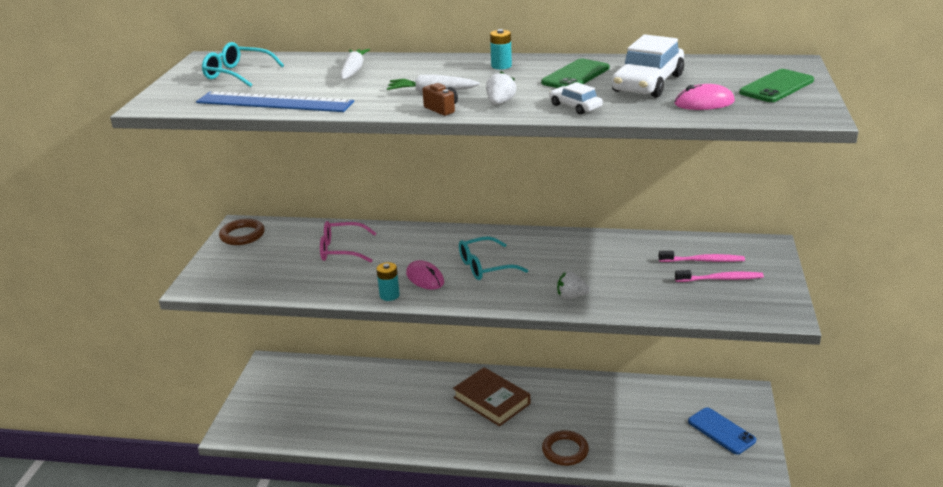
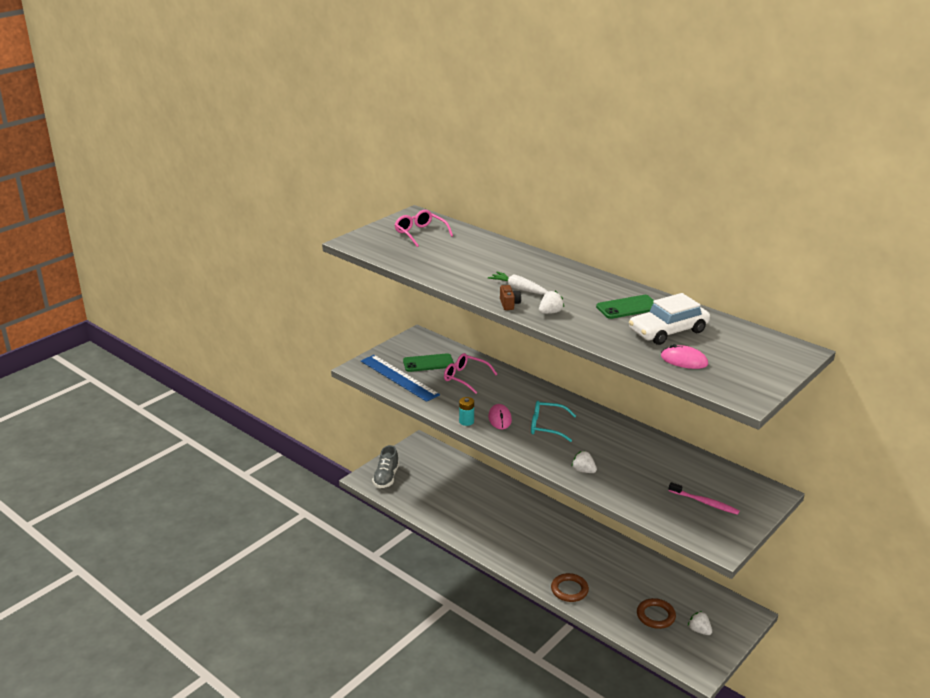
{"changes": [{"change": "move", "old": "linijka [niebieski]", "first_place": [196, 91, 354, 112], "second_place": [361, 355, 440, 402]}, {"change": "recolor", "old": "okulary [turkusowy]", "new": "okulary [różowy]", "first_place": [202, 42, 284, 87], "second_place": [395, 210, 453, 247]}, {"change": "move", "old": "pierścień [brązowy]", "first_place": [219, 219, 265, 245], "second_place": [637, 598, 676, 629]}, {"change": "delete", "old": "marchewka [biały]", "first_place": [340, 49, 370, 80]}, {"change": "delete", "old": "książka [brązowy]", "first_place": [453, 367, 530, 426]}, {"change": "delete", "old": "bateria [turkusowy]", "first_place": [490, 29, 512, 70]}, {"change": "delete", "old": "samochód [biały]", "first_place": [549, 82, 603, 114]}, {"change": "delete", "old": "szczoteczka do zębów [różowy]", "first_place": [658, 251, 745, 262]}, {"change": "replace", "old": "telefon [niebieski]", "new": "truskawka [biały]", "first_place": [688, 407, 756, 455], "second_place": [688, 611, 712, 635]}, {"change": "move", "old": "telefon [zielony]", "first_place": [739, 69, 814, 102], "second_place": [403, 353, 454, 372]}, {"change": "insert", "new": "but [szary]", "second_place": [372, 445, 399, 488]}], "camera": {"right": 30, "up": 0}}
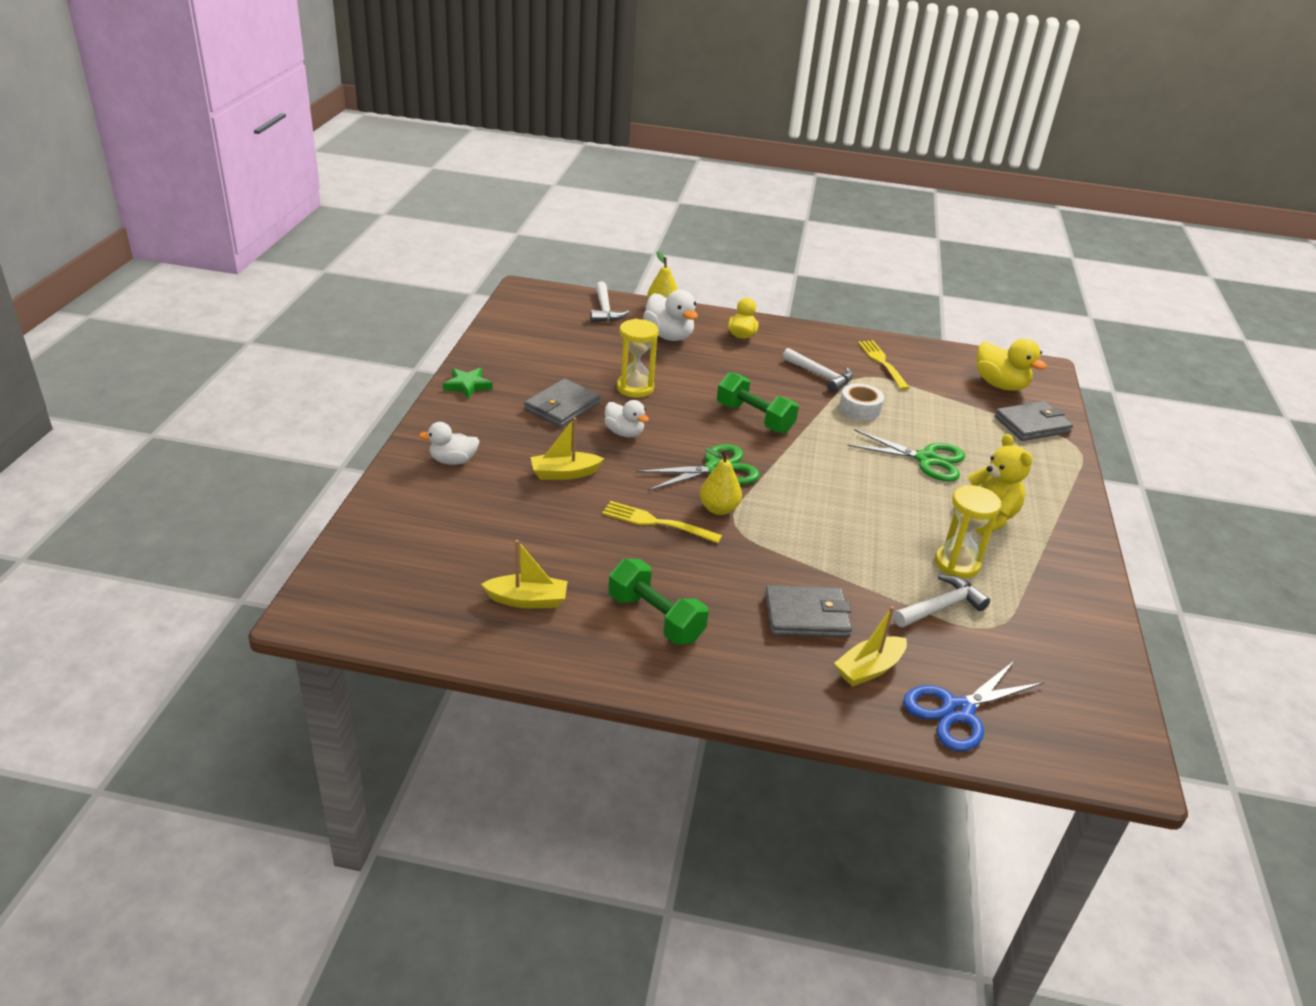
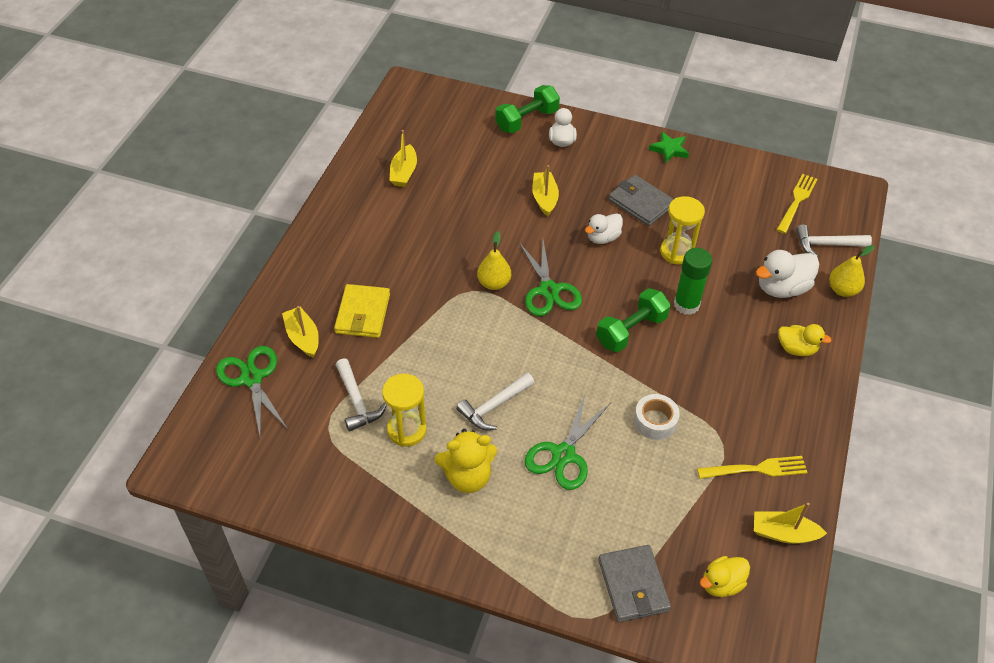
{"changes": [{"change": "move", "old": "widelec [żółty]", "first_place": [602, 501, 722, 543], "second_place": [777, 174, 818, 234]}, {"change": "move", "old": "hantel [zielony]", "first_place": [608, 559, 709, 645], "second_place": [495, 85, 560, 133]}, {"change": "recolor", "old": "portfel [szary]", "new": "portfel [żółty]", "first_place": [765, 585, 852, 638], "second_place": [334, 284, 390, 338]}, {"change": "move", "old": "młotek [biały]", "first_place": [783, 348, 853, 392], "second_place": [456, 373, 534, 430]}, {"change": "recolor", "old": "nożyczki [niebieski]", "new": "nożyczki [zielony]", "first_place": [903, 660, 1044, 751], "second_place": [216, 346, 288, 436]}, {"change": "resize", "old": "kaczka [żółty]", "first_place": [977, 339, 1047, 390], "second_place": [700, 556, 750, 597], "factor": 0.66}, {"change": "insert", "new": "klej w sztyfcie [zielony]", "second_place": [674, 248, 712, 315]}, {"change": "insert", "new": "łódka [żółty]", "second_place": [754, 503, 827, 544]}], "camera": {"right": 100, "up": 15}}
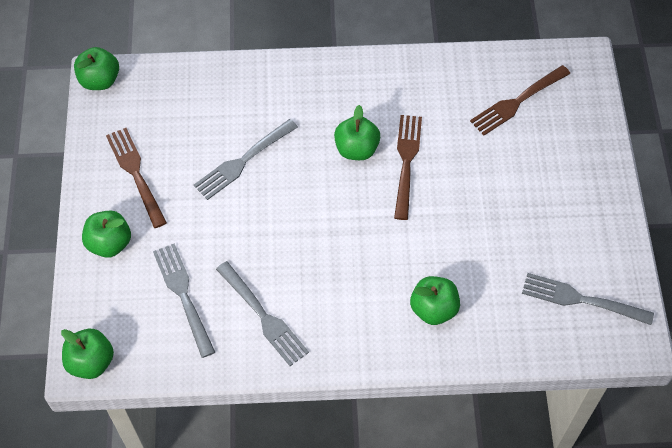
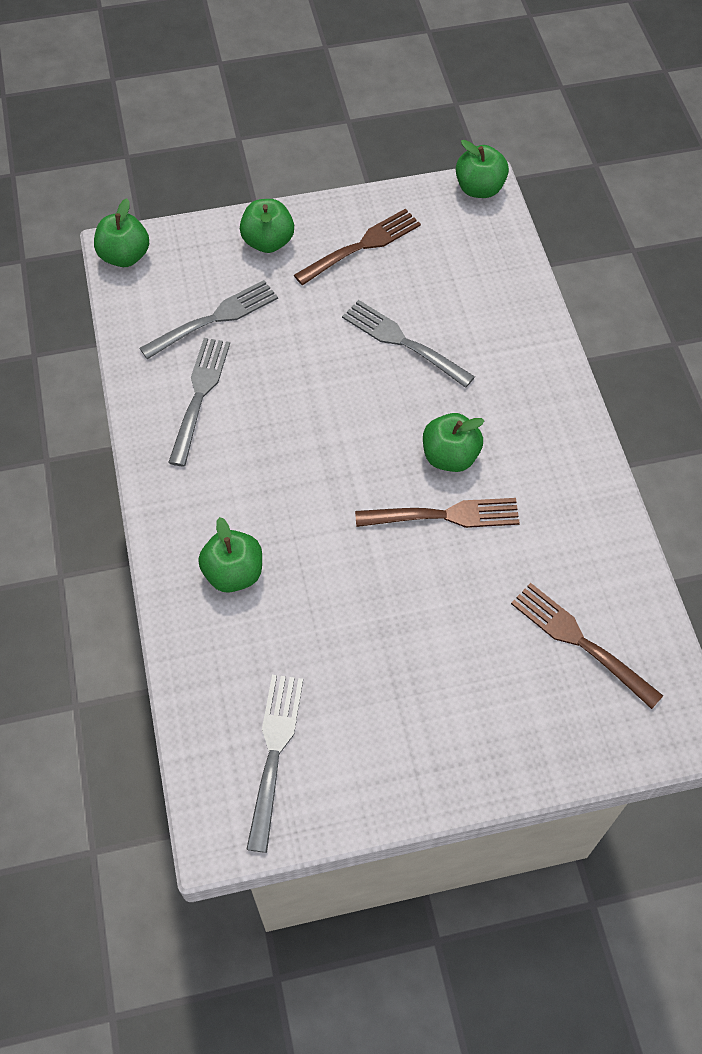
{"changes": [{"change": "rotate", "old": "widelec [szary]", "first_place": [216, 261, 309, 366], "second_place": [168, 338, 230, 466], "degrees": 150}], "camera": {"right": 80, "up": 0}}
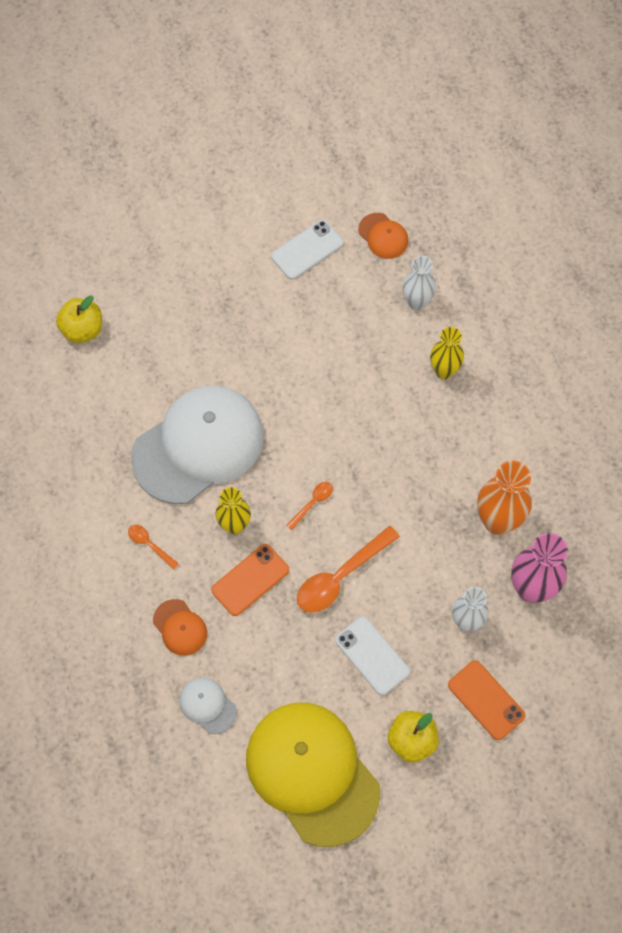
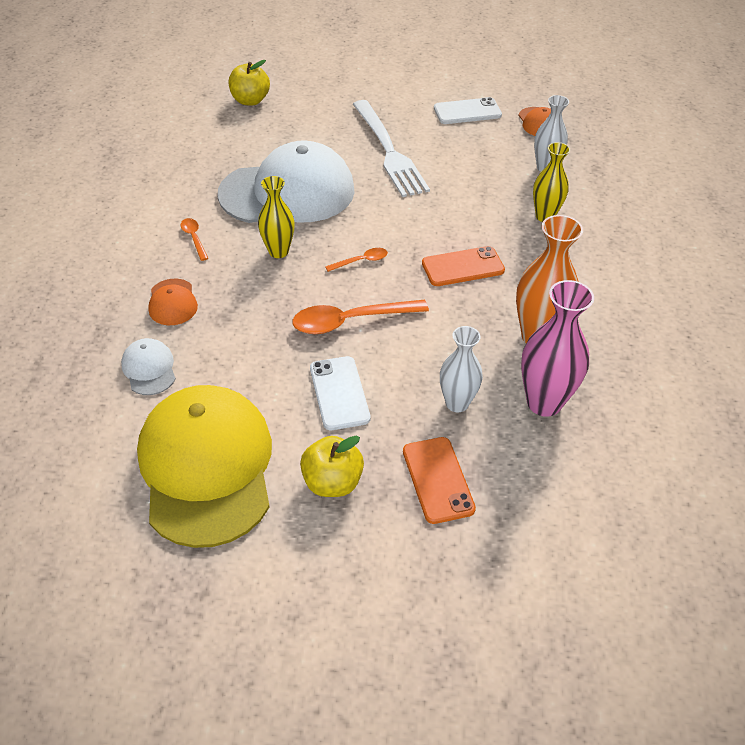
{"changes": [{"change": "move", "old": "telefon [pomarańczowy]", "first_place": [211, 544, 289, 616], "second_place": [422, 246, 505, 286]}, {"change": "insert", "new": "widelec [biały]", "second_place": [353, 100, 430, 197]}], "camera": {"right": 25, "up": -20}}
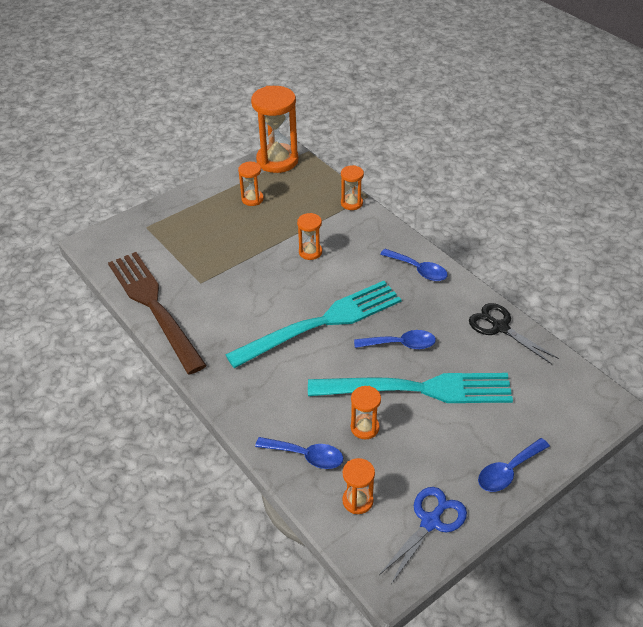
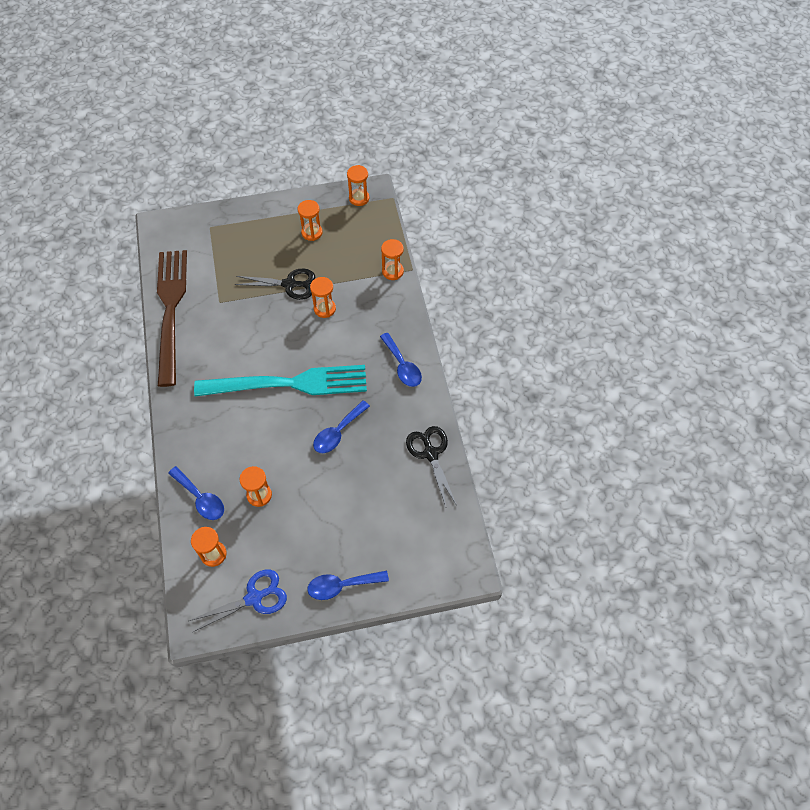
{"changes": [{"change": "resize", "old": "klepsydra [pomarańczowy]", "first_place": [251, 86, 298, 173], "second_place": [347, 165, 369, 206], "factor": 0.5}, {"change": "delete", "old": "widelec [turkusowy]", "first_place": [308, 373, 513, 403]}, {"change": "rotate", "old": "łyżka [niebieski]", "first_place": [354, 330, 436, 349], "second_place": [313, 400, 370, 453], "degrees": 105}, {"change": "insert", "new": "nożyczki [czarny]", "second_place": [235, 269, 315, 300]}], "camera": {"right": 25, "up": 15}}
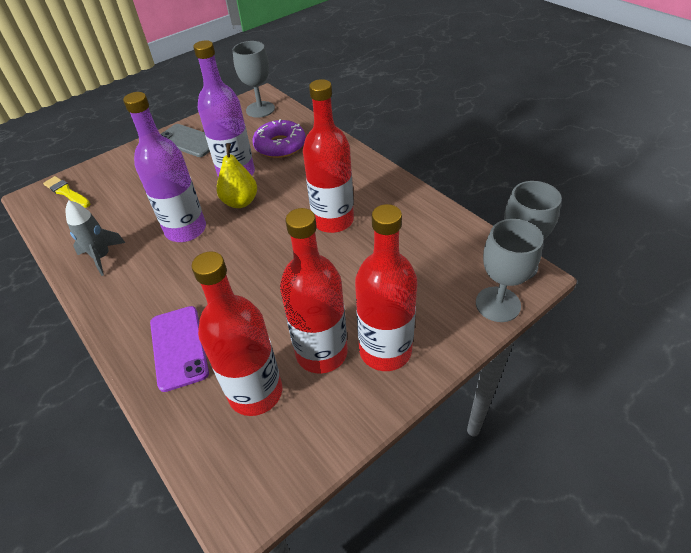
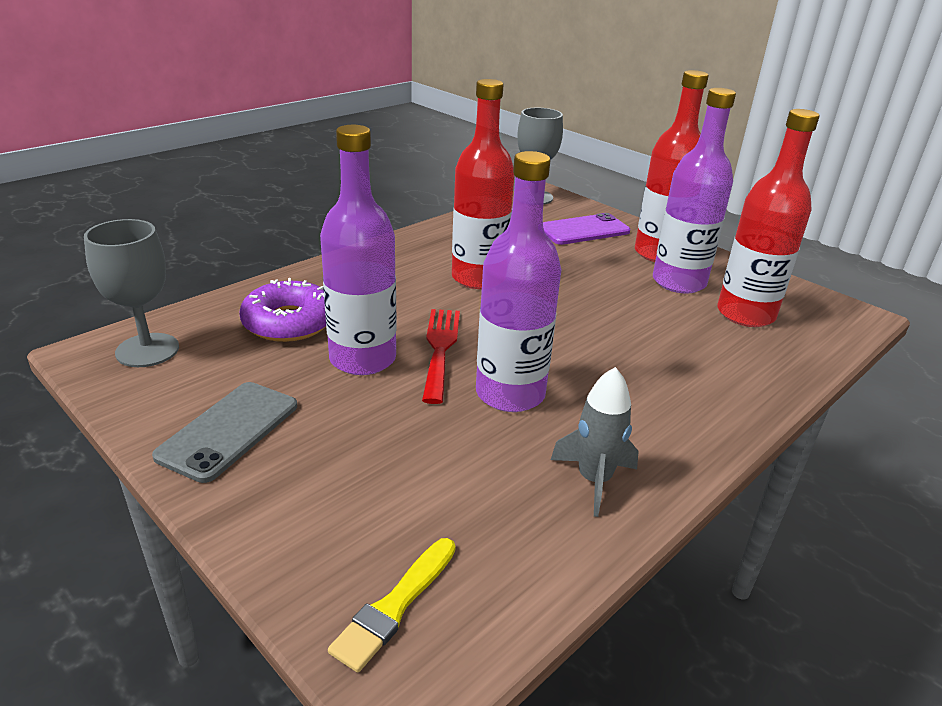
{"changes": [{"change": "move", "old": "telefon [fioletowy]", "first_place": [150, 306, 209, 392], "second_place": [543, 213, 630, 245]}, {"change": "replace", "old": "gruszka [żółty]", "new": "widelec [czerwony]", "first_place": [217, 143, 257, 208], "second_place": [422, 309, 460, 404]}, {"change": "recolor", "old": "butelka [czerwony]", "new": "butelka [fioletowy]", "first_place": [280, 208, 348, 374], "second_place": [653, 88, 736, 293]}, {"change": "delete", "old": "kielich [szary]", "first_place": [476, 219, 543, 322]}], "camera": {"right": -100, "up": -15}}
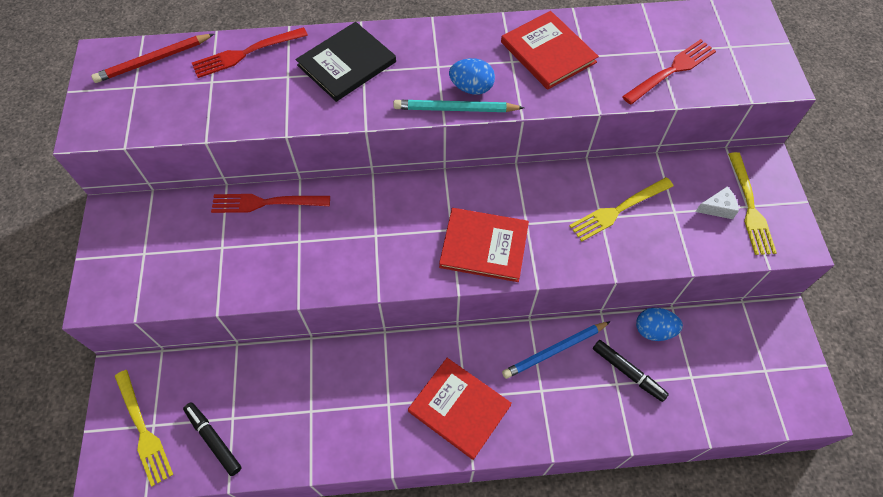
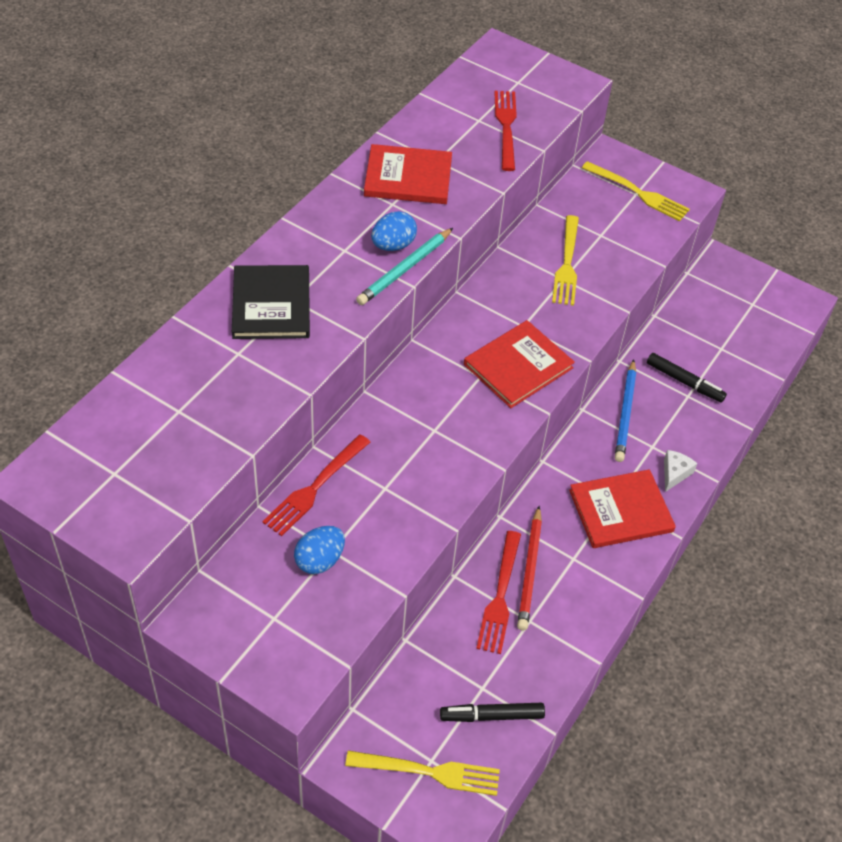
{"changes": [{"change": "move", "old": "ołówek [czerwony]", "first_place": [91, 34, 214, 83], "second_place": [517, 506, 542, 630]}, {"change": "move", "old": "widelec [czerwony]", "first_place": [192, 27, 308, 78], "second_place": [476, 531, 521, 654]}, {"change": "rotate", "old": "flamaster [czarny]", "first_place": [593, 340, 669, 402], "second_place": [647, 353, 727, 402], "degrees": 45}, {"change": "move", "old": "jajko [niebieski]", "first_place": [636, 308, 683, 341], "second_place": [294, 526, 345, 574]}, {"change": "move", "old": "ser [biały]", "first_place": [696, 187, 739, 219], "second_place": [664, 450, 698, 492]}], "camera": {"right": -55, "up": -10}}
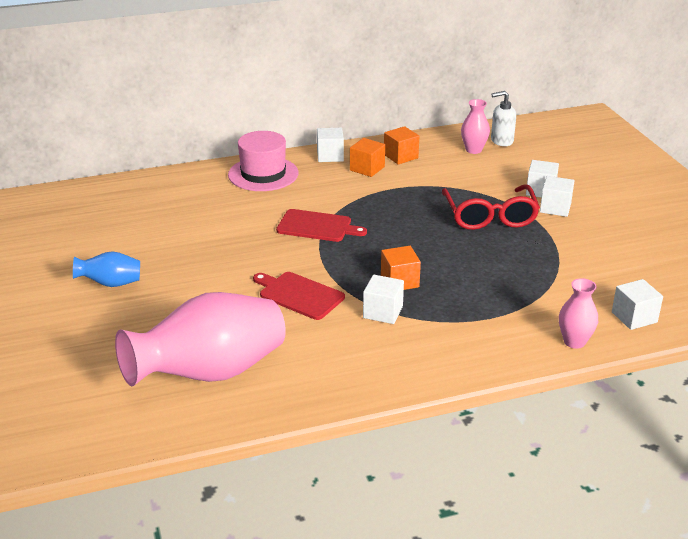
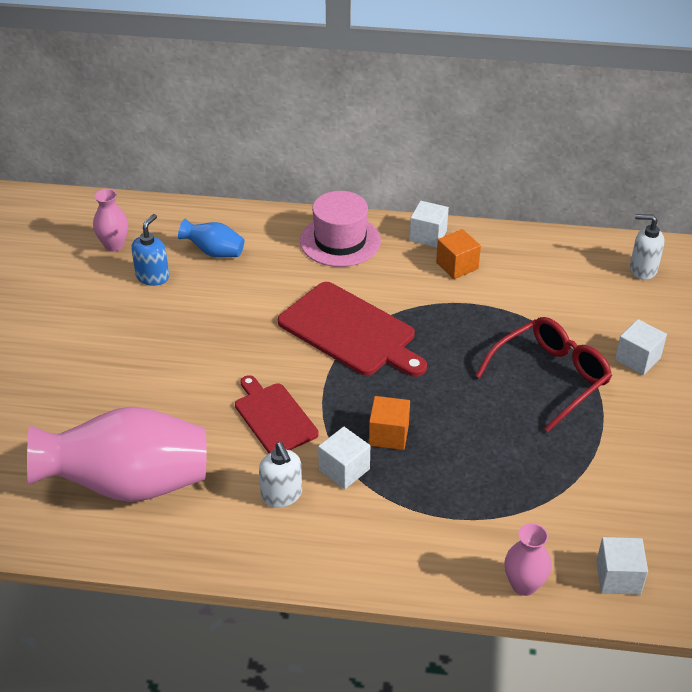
{"changes": [{"change": "move", "old": "wazon [niebieski]", "first_place": [73, 251, 140, 287], "second_place": [178, 219, 244, 258]}, {"change": "resize", "old": "deska do krojenia [czerwony]", "first_place": [276, 209, 367, 242], "second_place": [278, 282, 427, 377], "factor": 1.57}, {"change": "delete", "old": "sześcian [pomarańczowy]", "first_place": [384, 126, 419, 165]}, {"change": "rotate", "old": "okulary [czerwony]", "first_place": [442, 184, 540, 230], "second_place": [475, 317, 612, 432], "degrees": -150}, {"change": "move", "old": "wazon [różowy]", "first_place": [461, 99, 490, 154], "second_place": [93, 189, 128, 251]}, {"change": "delete", "old": "sześcian [biały]", "first_place": [540, 176, 575, 217]}, {"change": "insert", "new": "dozownik mydła [niebieski]", "second_place": [131, 214, 169, 286]}, {"change": "insert", "new": "dozownik mydła [biały]", "second_place": [259, 442, 302, 507]}], "camera": {"right": 25, "up": 10}}
